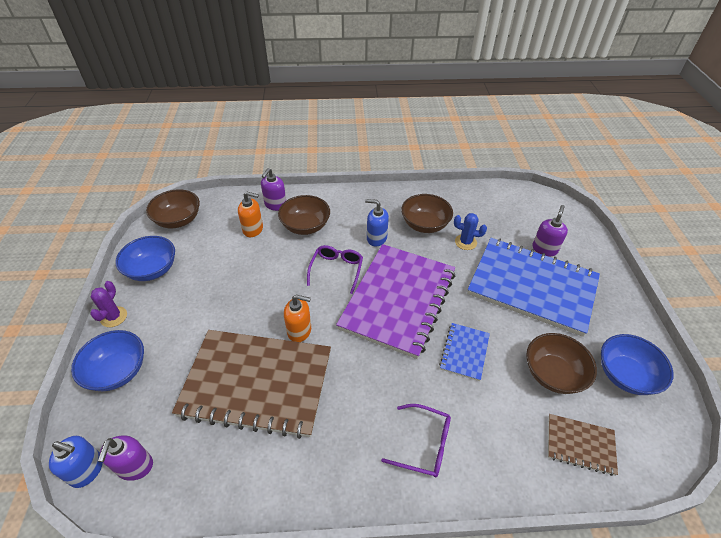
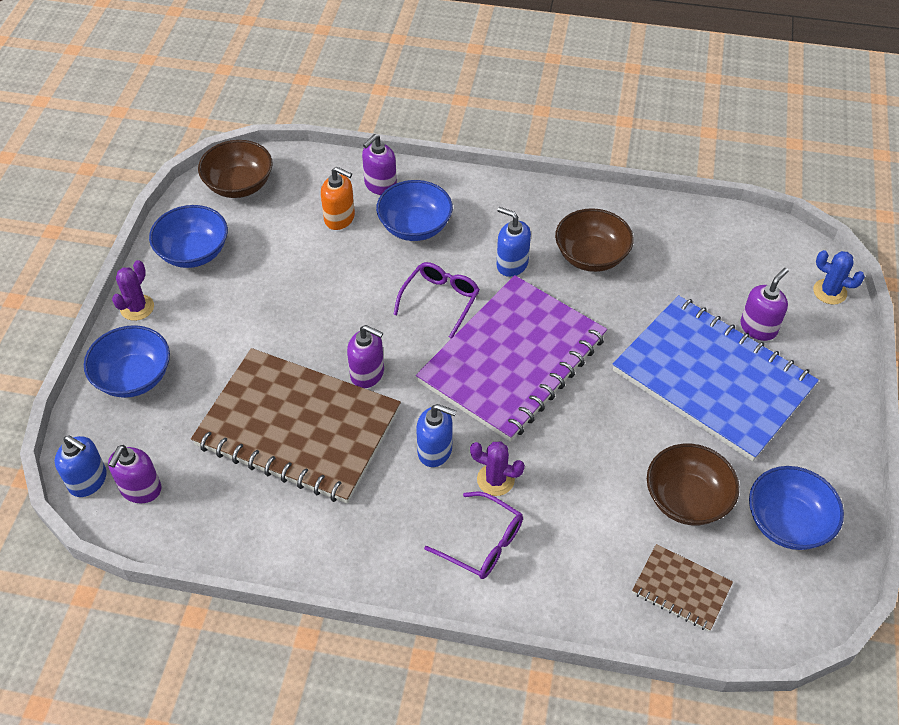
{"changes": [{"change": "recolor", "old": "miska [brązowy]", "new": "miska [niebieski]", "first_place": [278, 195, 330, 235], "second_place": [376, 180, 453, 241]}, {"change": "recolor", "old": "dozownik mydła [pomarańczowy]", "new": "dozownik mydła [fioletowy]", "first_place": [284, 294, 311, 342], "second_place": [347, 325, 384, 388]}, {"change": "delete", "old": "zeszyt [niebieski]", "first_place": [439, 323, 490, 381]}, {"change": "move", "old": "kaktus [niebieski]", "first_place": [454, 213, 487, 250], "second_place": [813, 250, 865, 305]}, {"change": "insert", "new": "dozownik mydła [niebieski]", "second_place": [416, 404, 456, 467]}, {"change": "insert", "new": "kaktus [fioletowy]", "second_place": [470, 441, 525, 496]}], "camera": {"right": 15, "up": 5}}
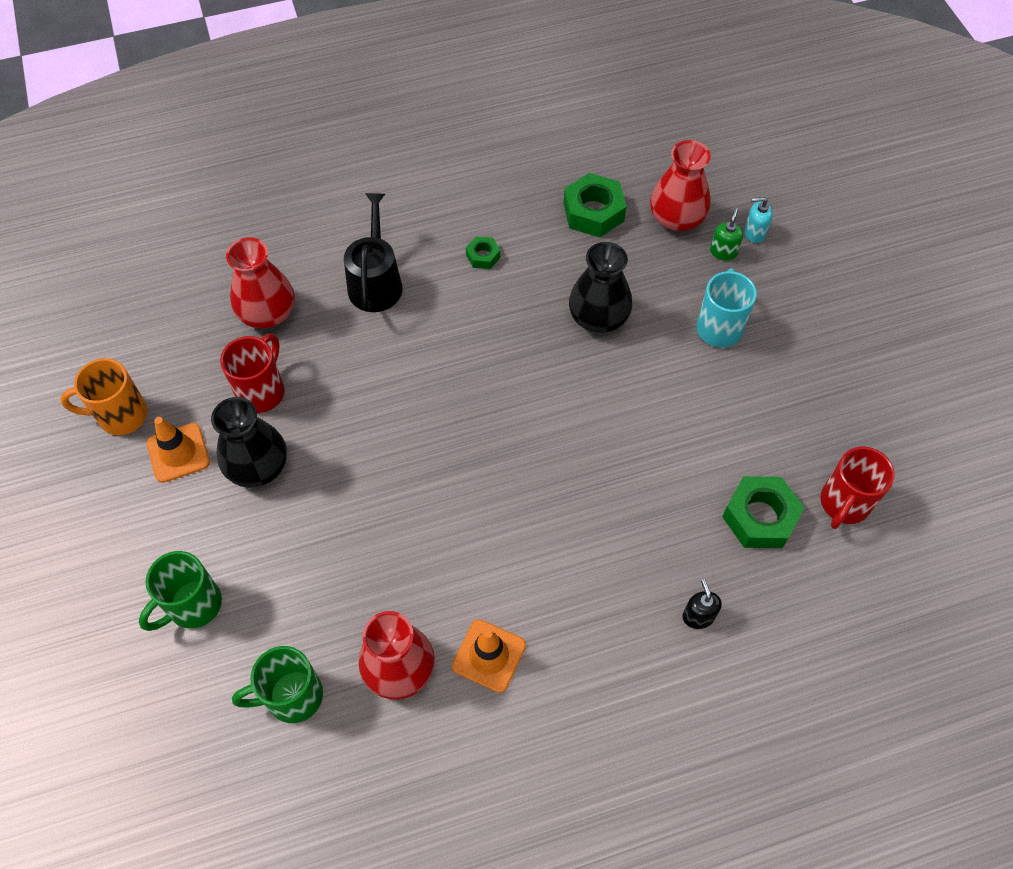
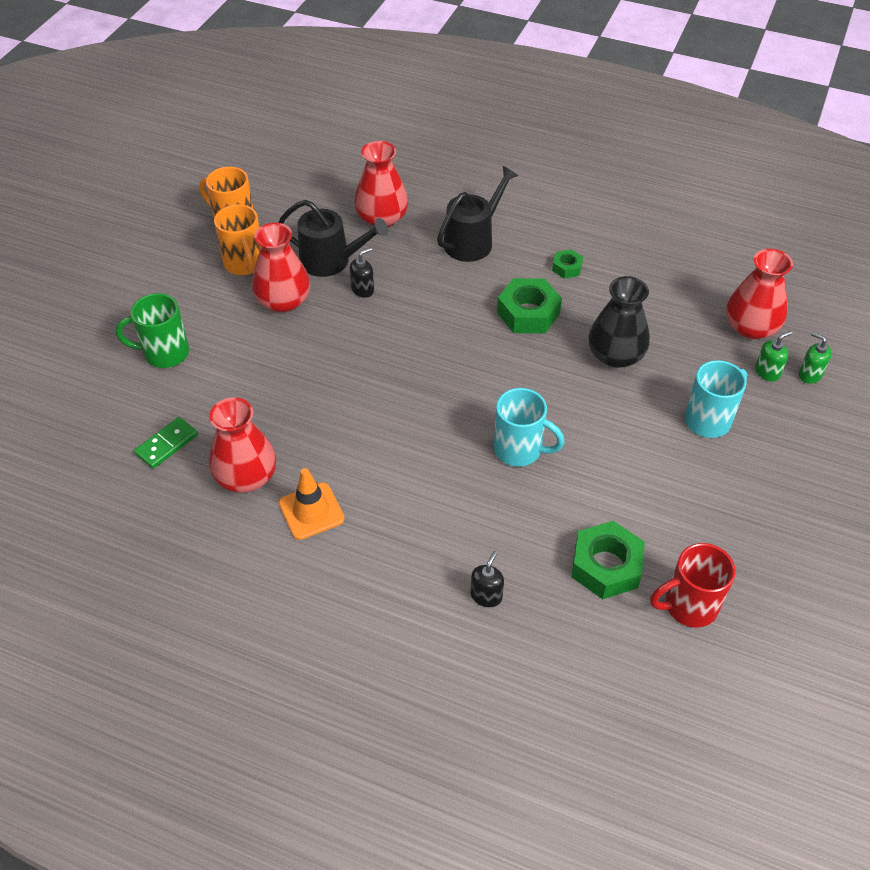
{"changes": [{"change": "replace", "old": "pachołek [pomarańczowy]", "new": "kubek [pomarańczowy]", "first_place": [147, 417, 210, 483], "second_place": [214, 204, 261, 275]}, {"change": "recolor", "old": "wazon [czarny]", "new": "wazon [czerwony]", "first_place": [211, 397, 287, 488], "second_place": [252, 223, 310, 313]}, {"change": "replace", "old": "kubek [czerwony]", "new": "konewka [czarny]", "first_place": [220, 334, 285, 413], "second_place": [278, 200, 388, 277]}, {"change": "replace", "old": "kubek [zielony]", "new": "kostka domina [zielony]", "first_place": [232, 646, 323, 723], "second_place": [134, 417, 198, 469]}, {"change": "move", "old": "nakrętka [zielony]", "first_place": [563, 173, 626, 237], "second_place": [497, 278, 562, 334]}, {"change": "recolor", "old": "dozownik mydła [turkusowy]", "new": "dozownik mydła [zielony]", "first_place": [744, 197, 773, 243], "second_place": [799, 332, 832, 384]}, {"change": "insert", "new": "dozownik mydła [czarny]", "second_place": [350, 247, 374, 298]}, {"change": "insert", "new": "kubek [turkusowy]", "second_place": [494, 388, 565, 467]}], "camera": {"right": 40, "up": -10}}
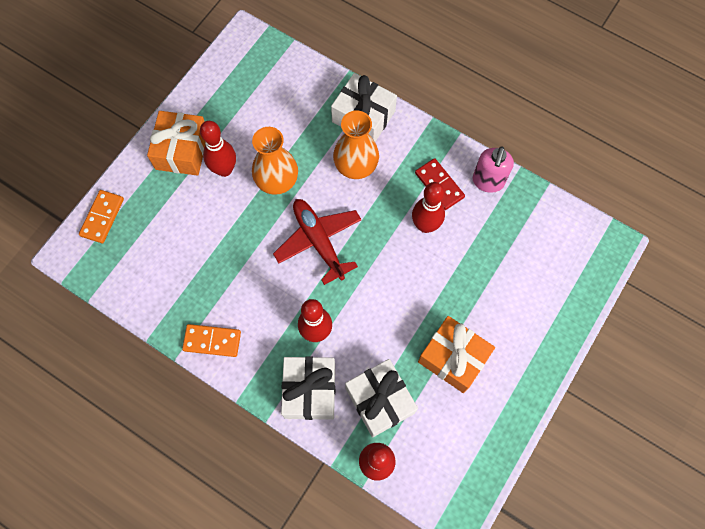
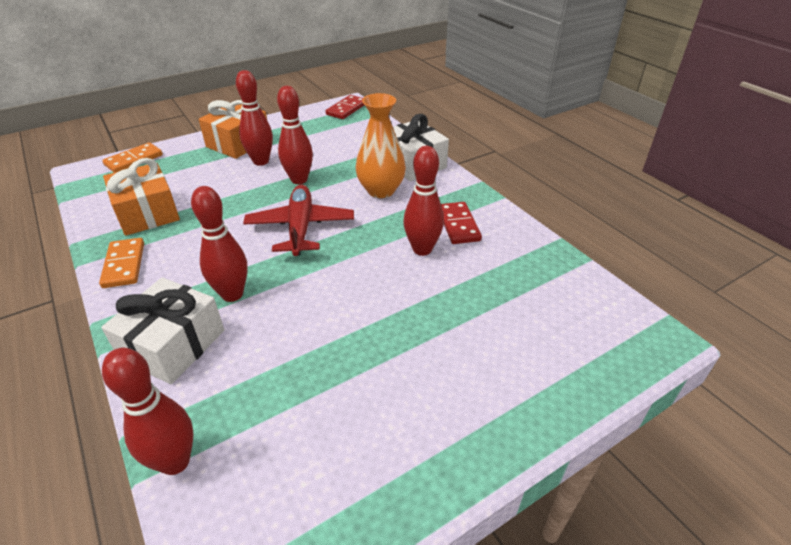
{"changes": [{"change": "rotate", "old": "kostka domina [pomarańczowy]", "first_place": [182, 324, 241, 357], "second_place": [99, 238, 144, 288], "degrees": 45}, {"change": "replace", "old": "wazon [pomarańczowy]", "new": "kręgiel [czerwony]", "first_place": [252, 127, 298, 195], "second_place": [277, 86, 313, 184]}, {"change": "delete", "old": "prezent [biały]", "first_place": [345, 359, 418, 437]}, {"change": "move", "old": "prezent [pomarańczowy]", "first_place": [418, 316, 495, 393], "second_place": [103, 158, 180, 236]}, {"change": "delete", "old": "dozownik mydła [różowy]", "first_place": [473, 146, 514, 193]}, {"change": "insert", "new": "kostka domina [czerwony]", "second_place": [326, 95, 364, 119]}], "camera": {"right": 25, "up": -30}}
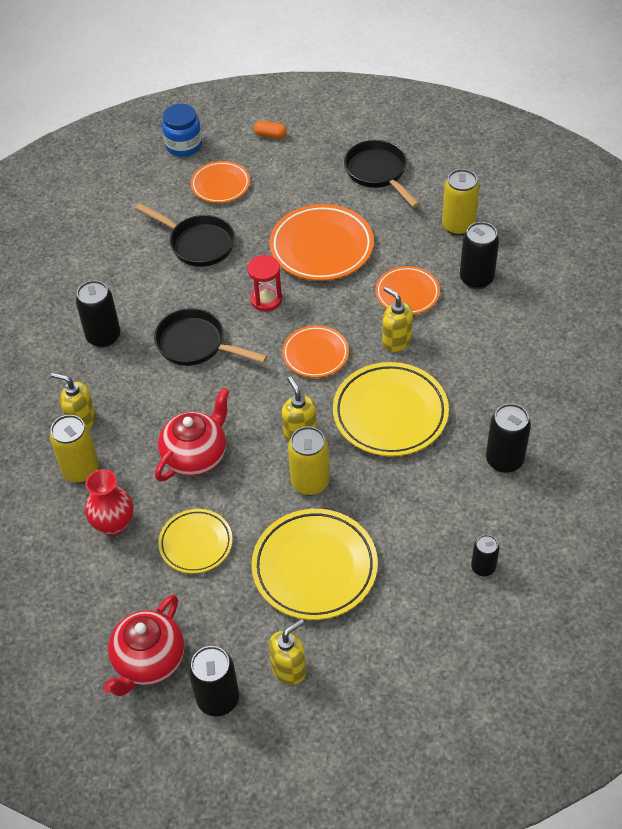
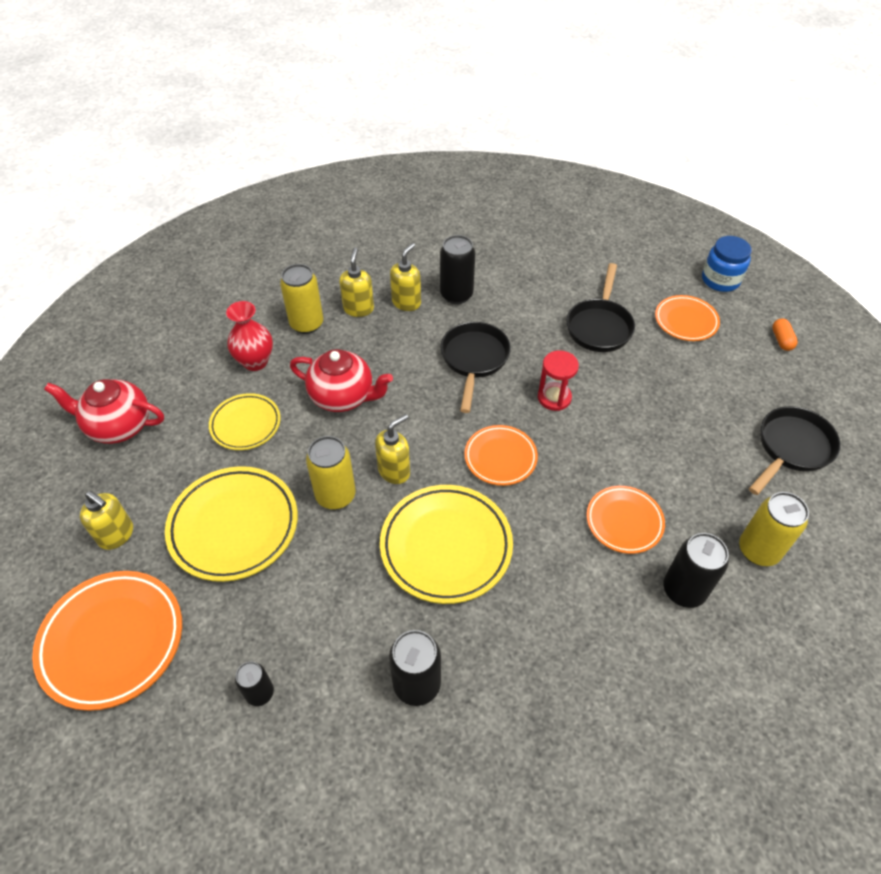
{"changes": [{"change": "delete", "old": "puszka [czarny]", "first_place": [189, 646, 239, 716]}, {"change": "move", "old": "talerz [pomarańczowy]", "first_place": [269, 204, 374, 281], "second_place": [32, 571, 182, 711]}, {"change": "move", "old": "dozownik mydła [żółty]", "first_place": [382, 287, 413, 352], "second_place": [390, 243, 421, 311]}], "camera": {"right": 70, "up": 0}}
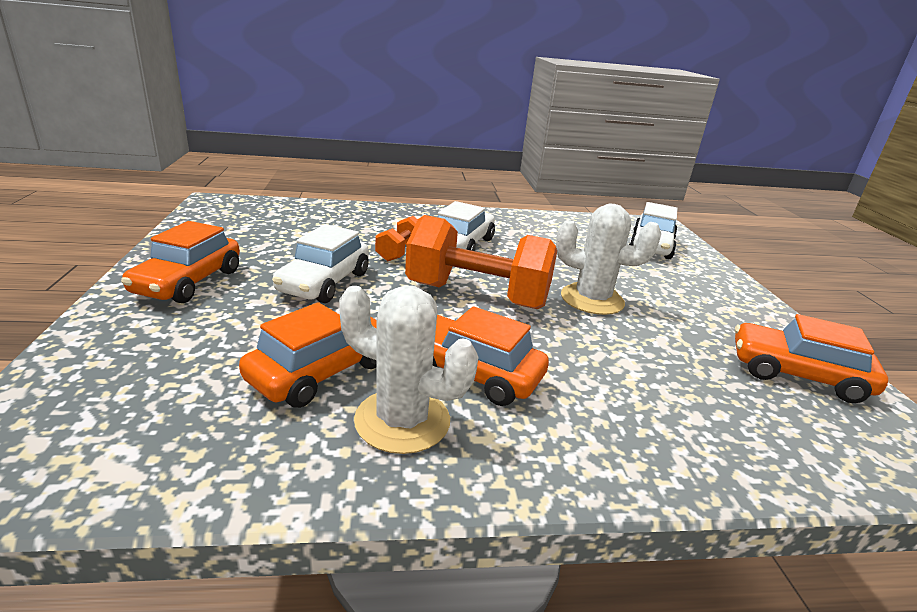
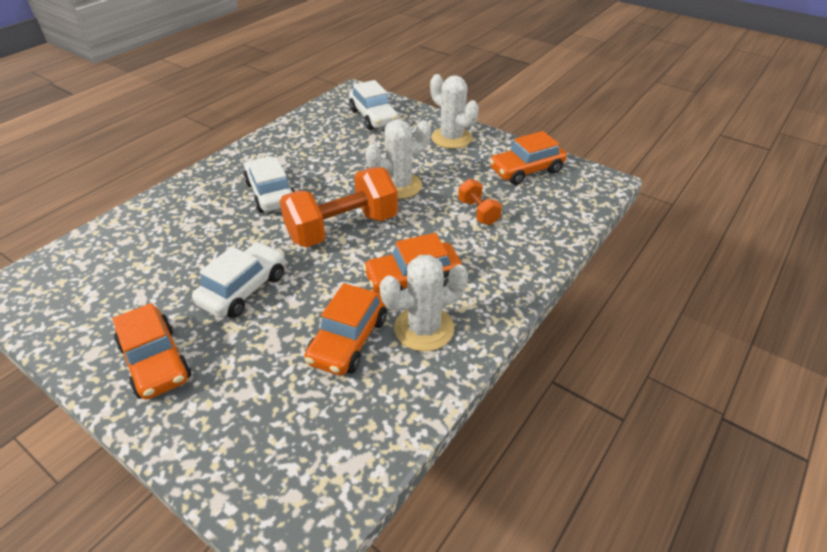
{"changes": [{"change": "rotate", "old": "samochód [pomarańczowy]", "first_place": [239, 302, 377, 408], "second_place": [304, 283, 387, 376], "degrees": -150}, {"change": "rotate", "old": "samochód [biały]", "first_place": [272, 224, 369, 303], "second_place": [192, 242, 285, 318], "degrees": -120}, {"change": "move", "old": "hantel [pomarańczowy]", "first_place": [375, 216, 418, 262], "second_place": [458, 179, 502, 225]}, {"change": "insert", "new": "kaktus [biały]", "second_place": [430, 74, 479, 149]}], "camera": {"right": -45, "up": 15}}
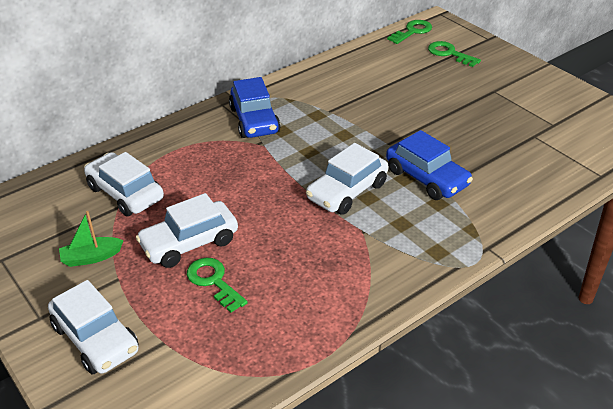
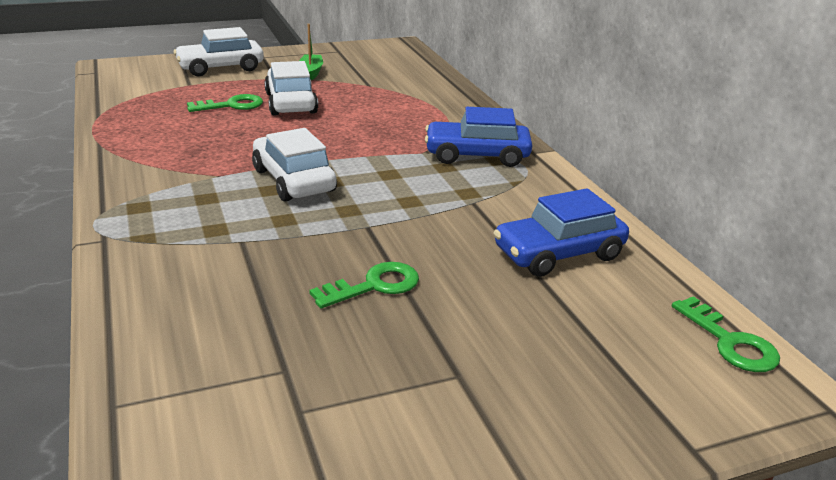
{"changes": [{"change": "delete", "old": "samochód [biały]", "first_place": [84, 152, 164, 216]}, {"change": "move", "old": "samochód [niebieski]", "first_place": [386, 130, 473, 200], "second_place": [493, 188, 629, 277]}, {"change": "move", "old": "klucz [zielony]", "first_place": [428, 41, 481, 67], "second_place": [309, 262, 419, 308]}], "camera": {"right": 105, "up": -10}}
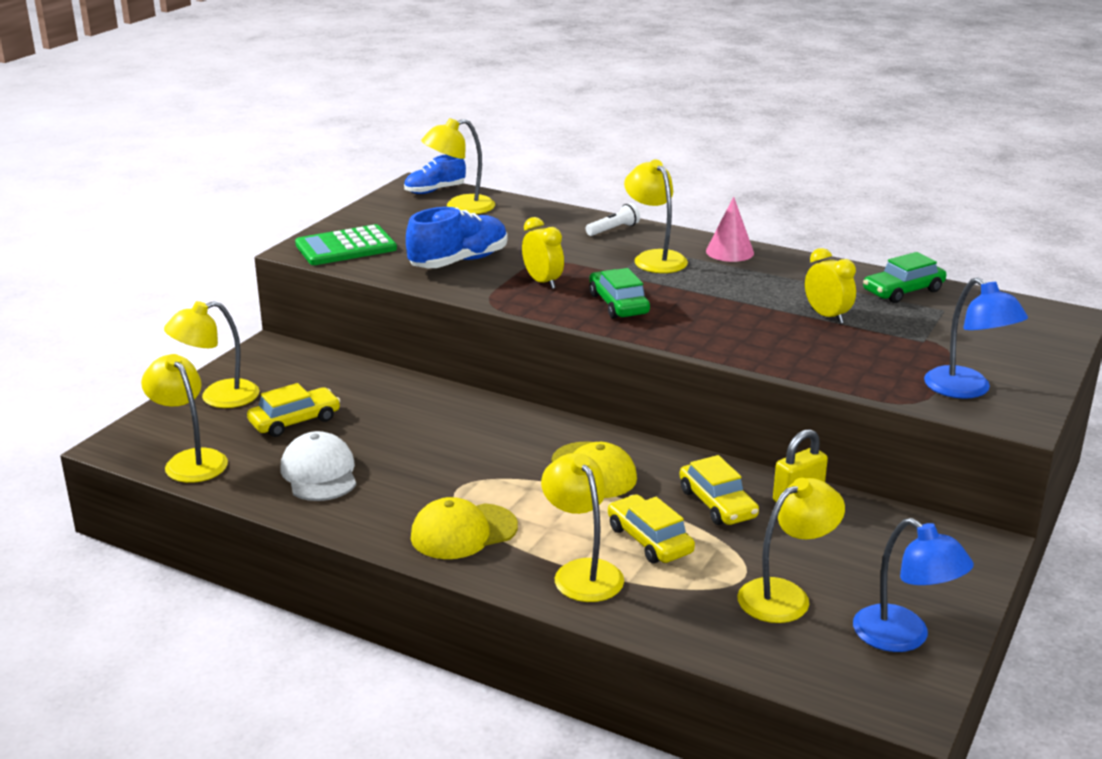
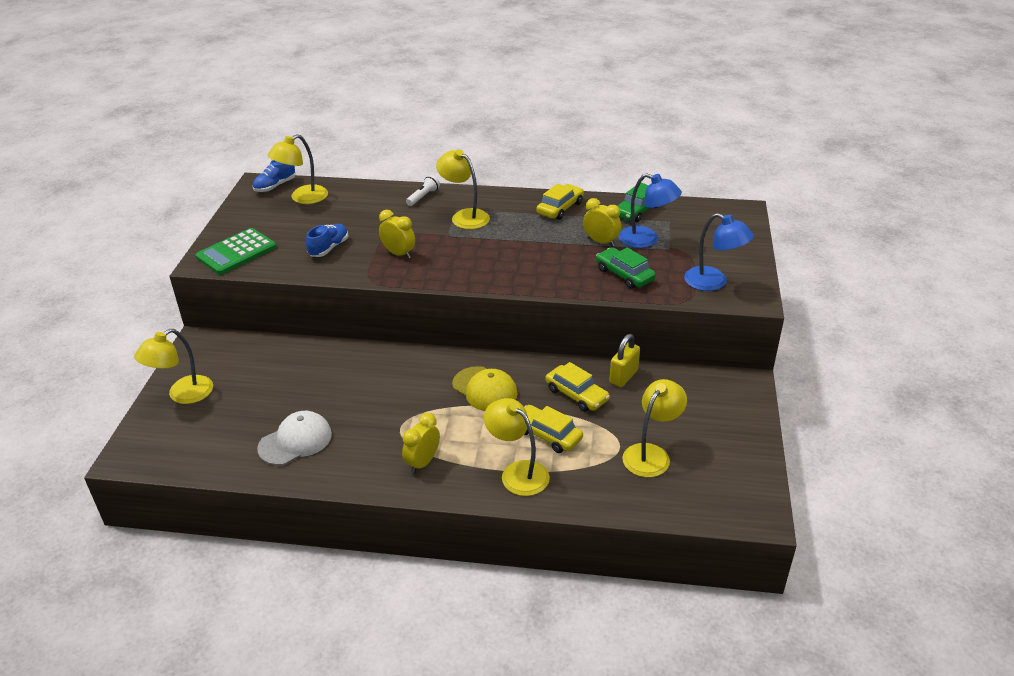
{"changes": [{"change": "delete", "old": "lampka [żółty]", "first_place": [141, 354, 228, 483]}, {"change": "move", "old": "samochód [żółty]", "first_place": [247, 383, 341, 437], "second_place": [536, 184, 584, 220]}, {"change": "rotate", "old": "czapka [biały]", "first_place": [281, 431, 356, 501], "second_place": [257, 411, 332, 465], "degrees": 90}, {"change": "resize", "old": "but [niebieski]", "first_place": [406, 207, 508, 268], "second_place": [306, 224, 349, 257], "factor": 0.64}, {"change": "replace", "old": "czapka [żółty]", "new": "budzik [żółty]", "first_place": [411, 497, 518, 559], "second_place": [402, 413, 440, 474]}, {"change": "move", "old": "samochód [zielony]", "first_place": [589, 268, 650, 319], "second_place": [596, 247, 656, 289]}, {"change": "delete", "old": "stożek [różowy]", "first_place": [706, 197, 754, 262]}, {"change": "move", "old": "lampka [niebieski]", "first_place": [853, 518, 974, 652], "second_place": [619, 173, 682, 248]}], "camera": {"right": -20, "up": 10}}
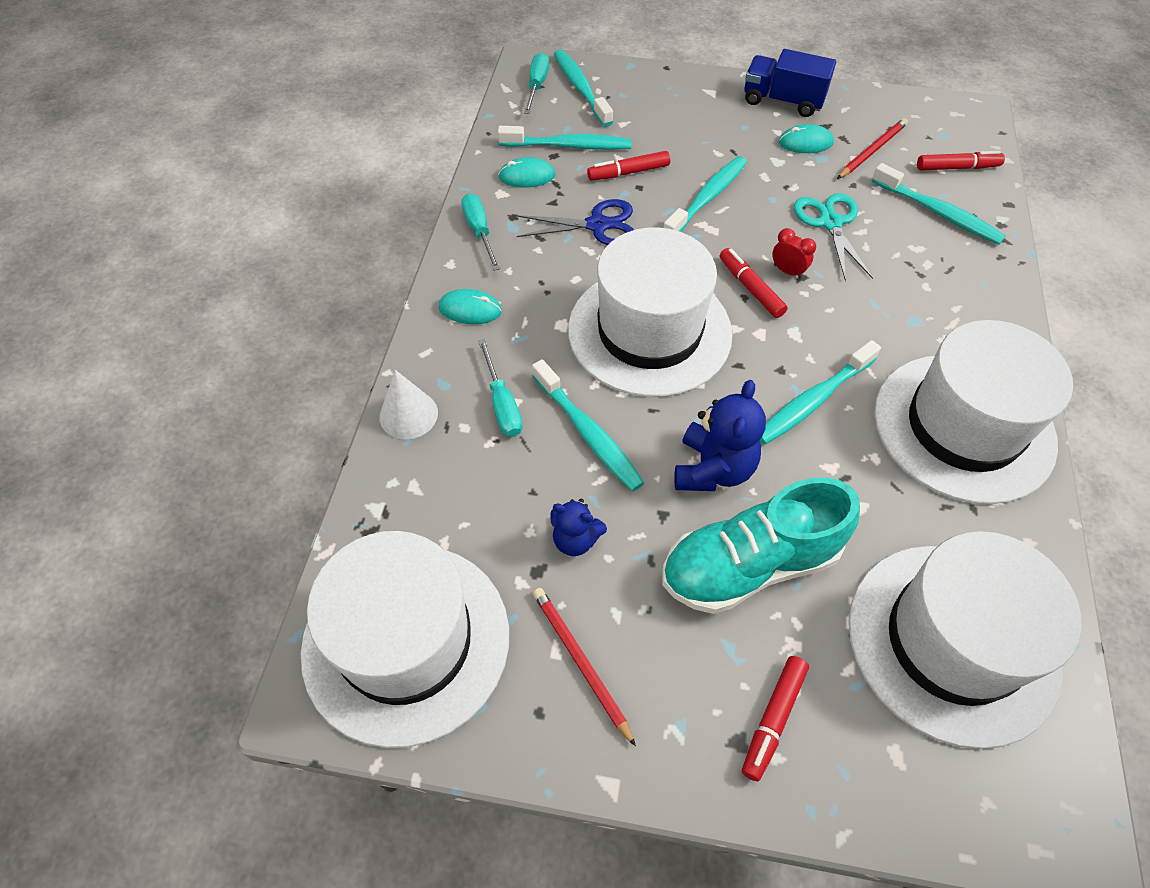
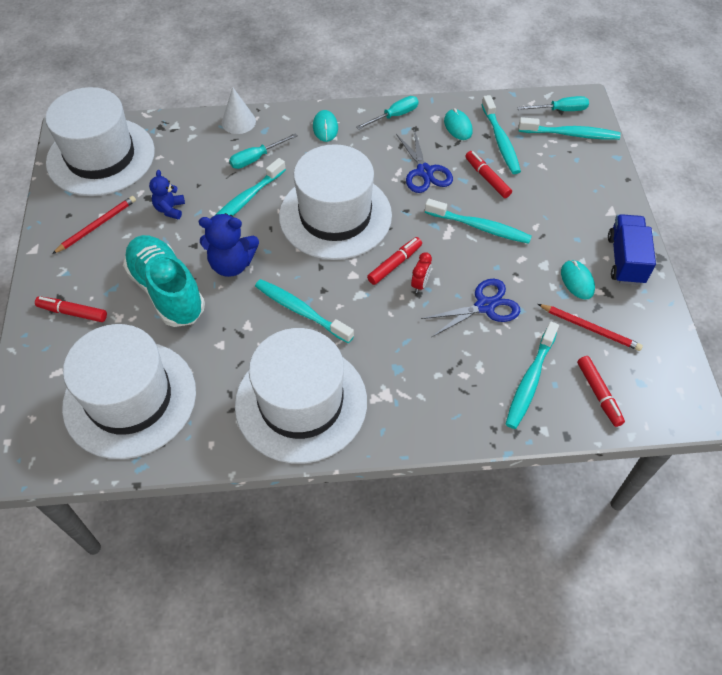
{"changes": [{"change": "rotate", "old": "szczoteczka do zębów [turkusowy]", "first_place": [554, 50, 613, 127], "second_place": [519, 117, 620, 140], "degrees": 45}, {"change": "recolor", "old": "nożyczki [turkusowy]", "new": "nożyczki [niebieski]", "first_place": [794, 193, 873, 281], "second_place": [421, 279, 520, 337]}], "camera": {"right": 75, "up": 0}}
